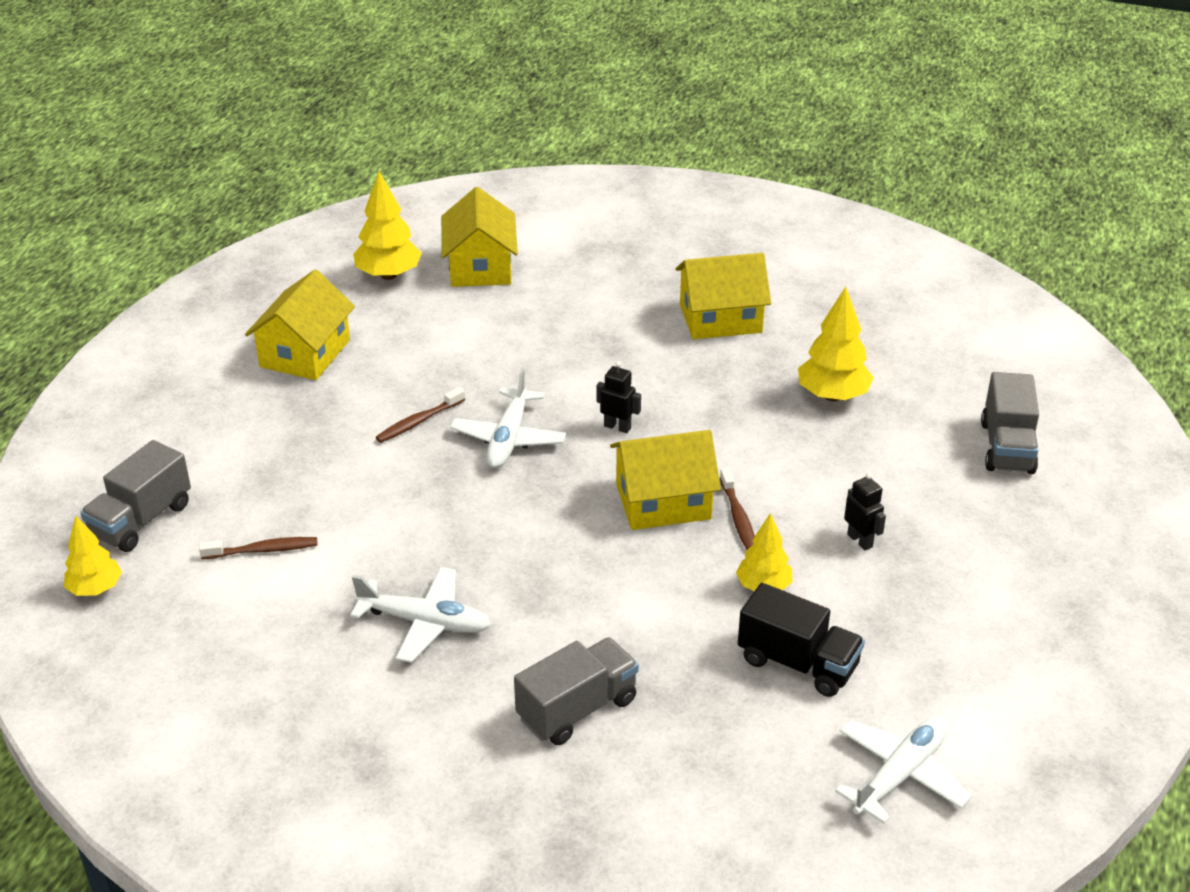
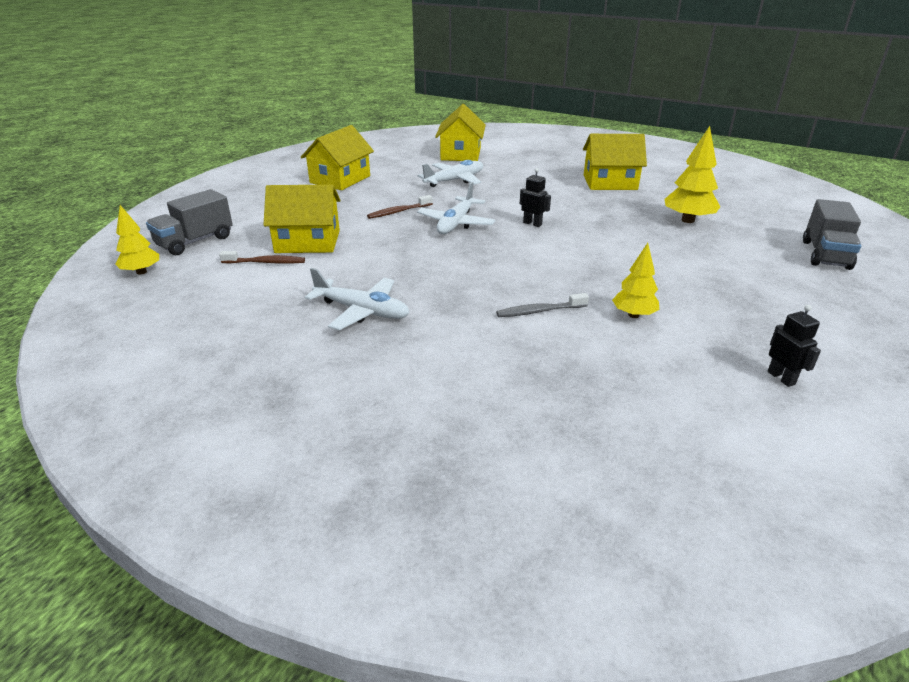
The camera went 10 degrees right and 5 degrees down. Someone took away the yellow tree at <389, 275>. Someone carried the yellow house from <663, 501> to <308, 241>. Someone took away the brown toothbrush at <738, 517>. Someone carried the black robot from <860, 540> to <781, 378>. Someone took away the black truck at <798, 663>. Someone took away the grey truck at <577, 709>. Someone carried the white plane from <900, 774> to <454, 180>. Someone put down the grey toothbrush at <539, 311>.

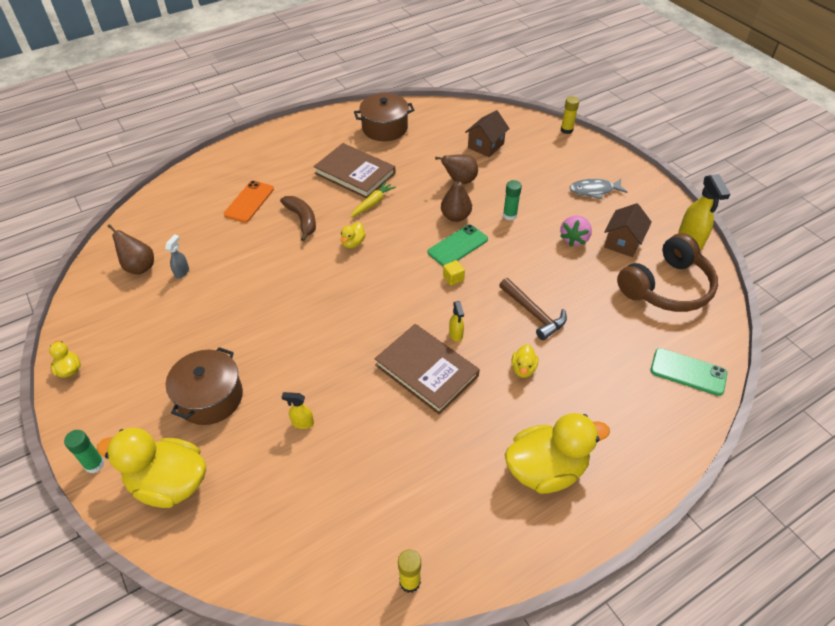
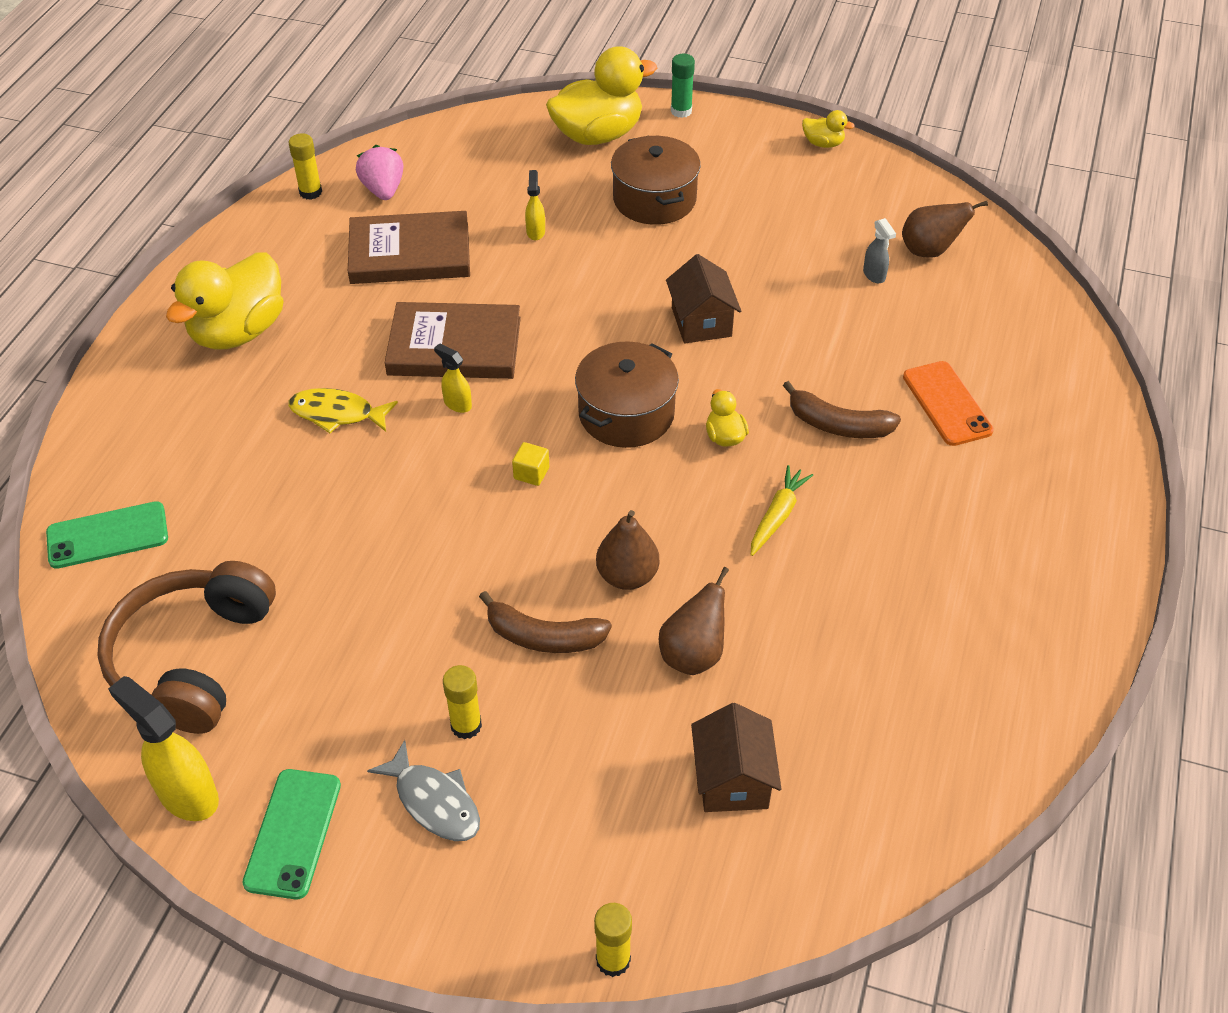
The camera went 140 degrees right and 0 degrees up. Someone carried the brown pot from <384, 128> to <626, 414>. Someone carried the brown book from <355, 173> to <410, 253>. Someone rotated the grey fish at <594, 190> by 90 degrees clockwise. Someone swapped the green glue stick at <509, 215> for the brown banana at <543, 637>. Someone rotated the yellow carrot at <372, 203> by 150 degrees counterclockwise. Someone carried the brown house from <623, 242> to <701, 322>. Someone carried the pink strawberry from <574, 239> to <383, 190>. Someone carried the green phone from <457, 246> to <293, 833>. Someone took away the brown hammer at <533, 313>. Someone swapped the yellow duck at <523, 369> for the yellow fish at <337, 414>. Someone rotated the yellow spray bottle at <302, 423> by 60 degrees counterclockwise. Someone put down the yellow glue stick at <466, 725>.

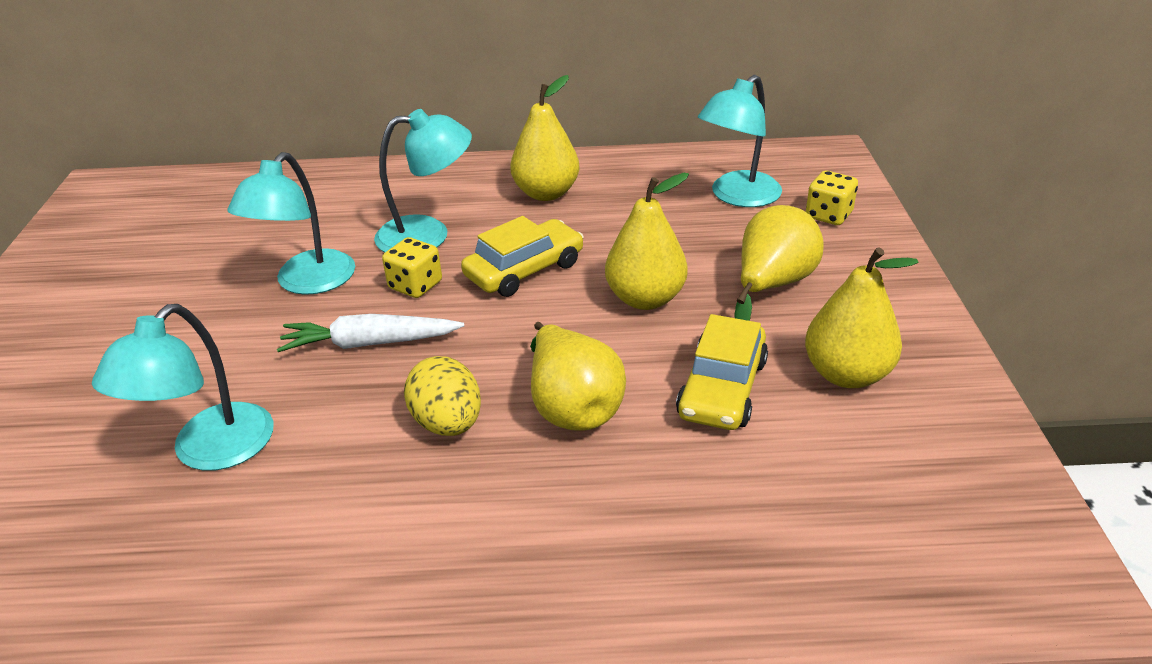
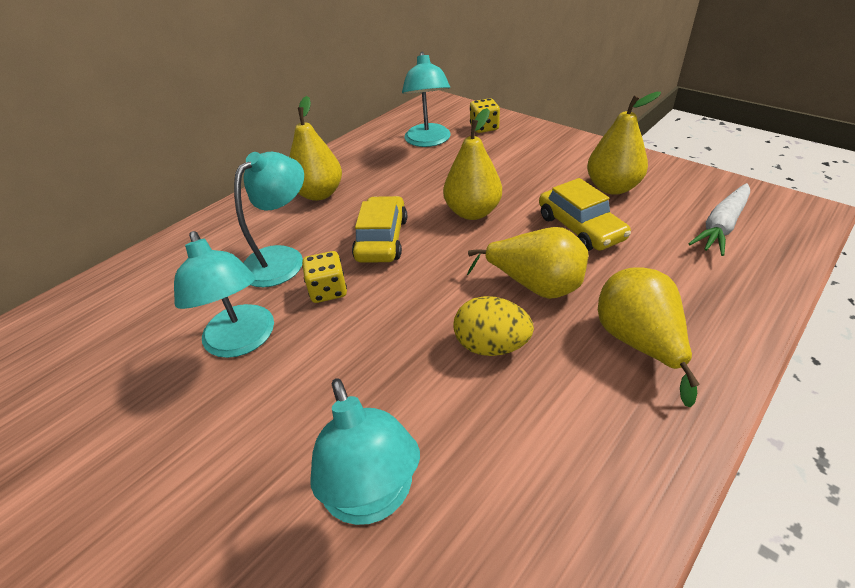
The camera went 45 degrees left and 5 degrees up. Someone carried the yellow pear from <771, 285> to <638, 343>. Someone carried the white carrot from <369, 343> to <721, 226>.

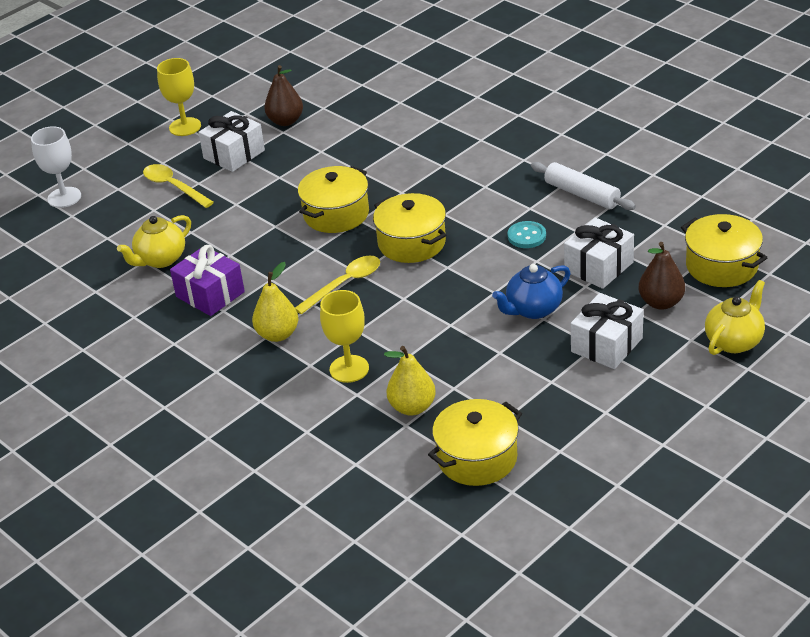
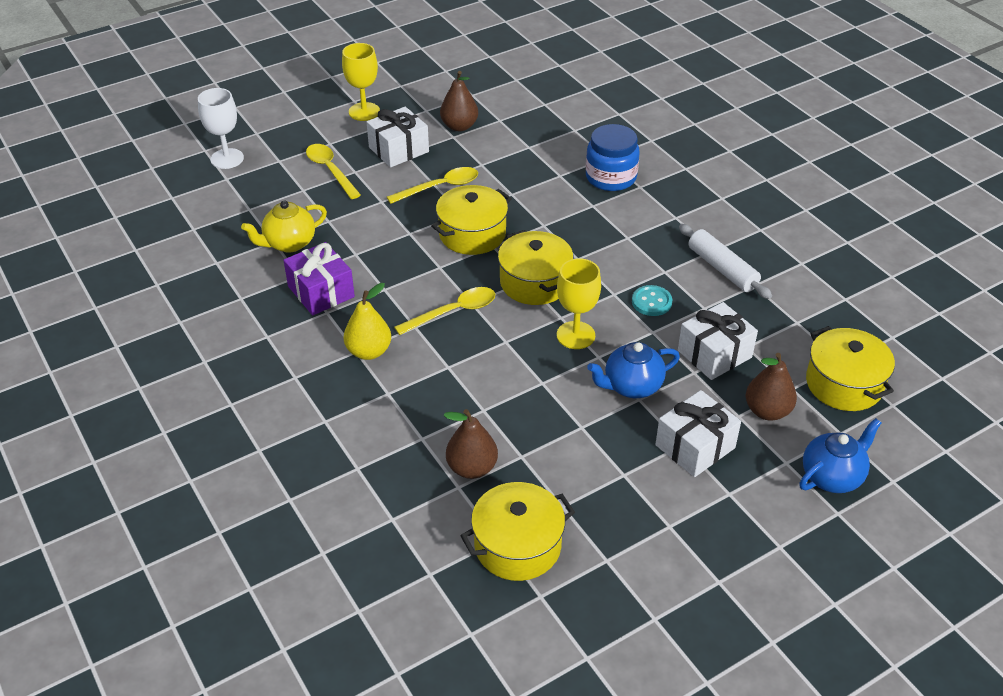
The camera went 10 degrees right and 5 degrees up. Someone repainted the yellow teapot at <734, 341>, which became the blue teapot at <832, 476>. Someone carried the yellow goblet from <349, 369> to <575, 335>. Someone repainted the yellow pear at <412, 407>, which became the brown pear at <472, 468>. Someone put down the blue jar at <611, 177>. Someone put down the yellow spoon at <440, 187>.

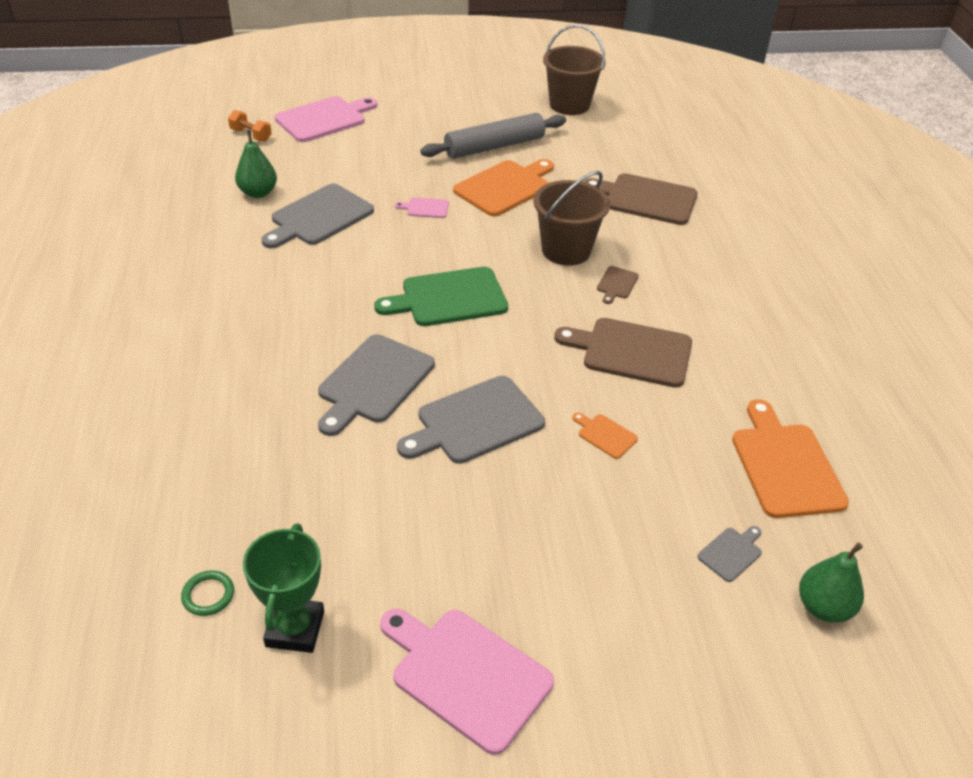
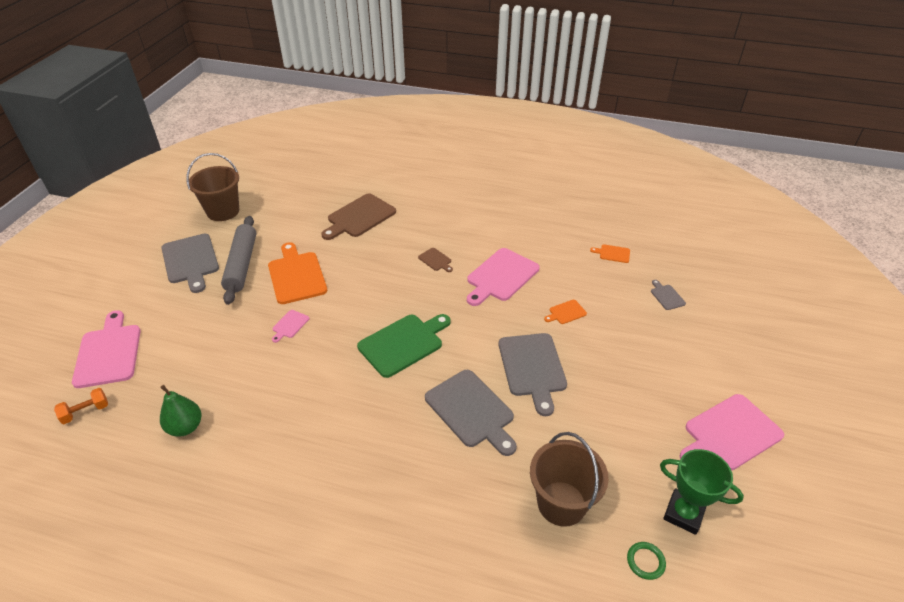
The camera went 65 degrees left and 0 degrees up. Someone carried the brown bucket from <566, 250> to <561, 503>. Someone carried the grey cutting board from <319, 217> to <190, 261>. Someone rotated the green cutting board at <449, 298> by 135 degrees counterclockwise. Someone repainted the brown cutting board at <631, 352>, which became the pink cutting board at <501, 276>. Someone scaled the orange cutting board at <785, 465> by 0.46. Someone took away the green pear at <823, 607>.

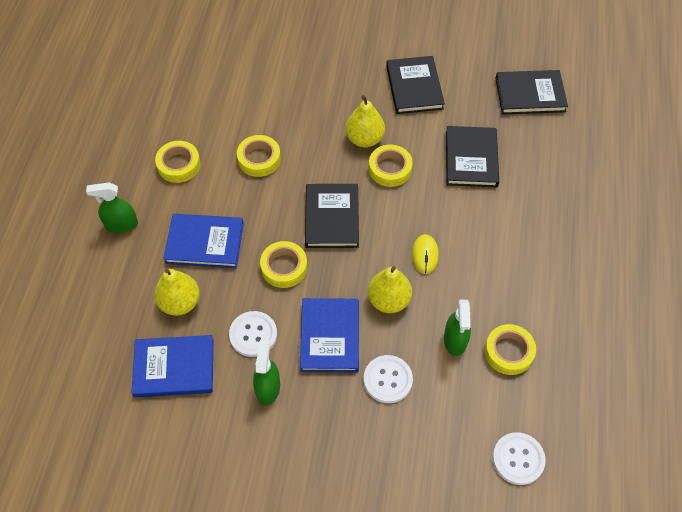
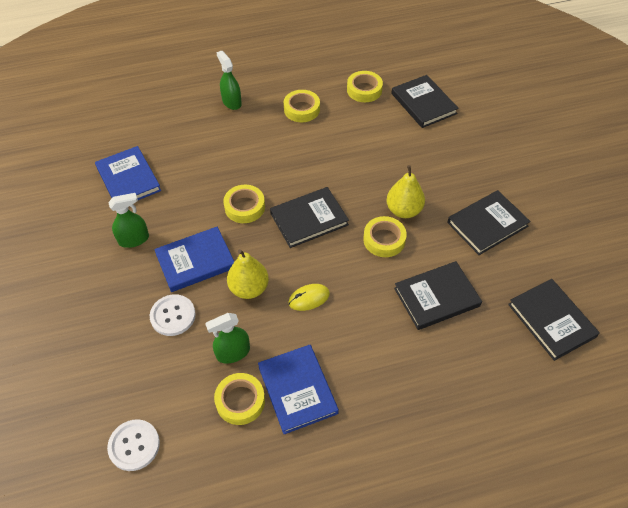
The camera went 65 degrees right and 5 degrees down. Someone carried the yellow tape from <259, 159> to <364, 90>. Someone carried the blue book from <205, 243> to <297, 390>. Someone took away the yellow pear at <180, 302>. Someone took away the white button at <253, 334>. Someone put down the black book at <423, 103>.

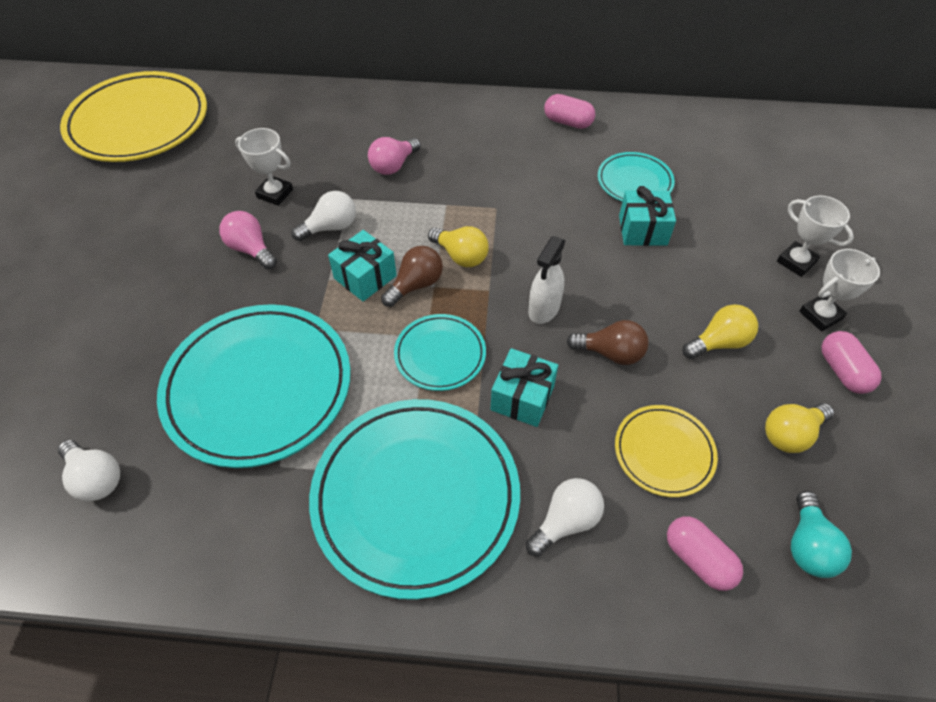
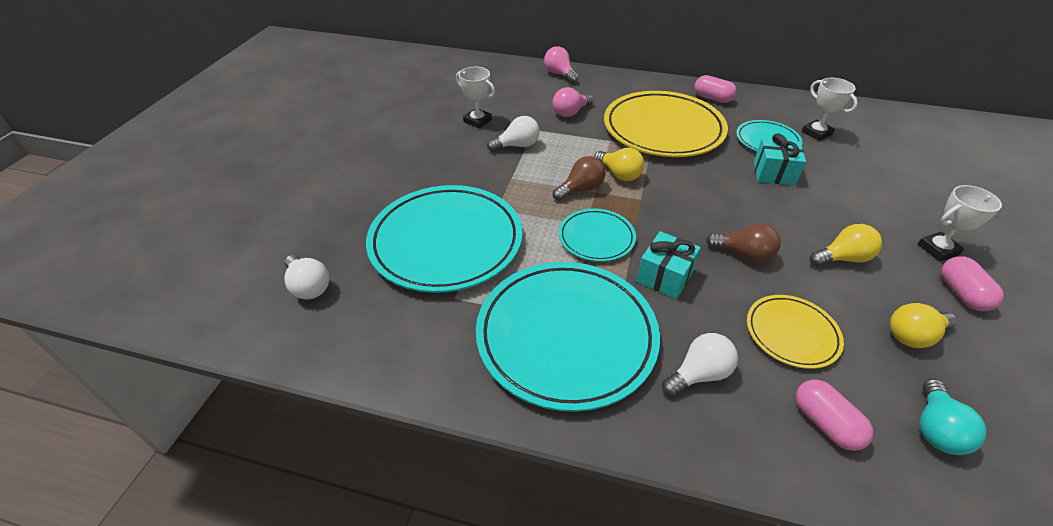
The camera went 10 degrees right and 10 degrees down. Someone carried the yellow plate from <139, 123> to <663, 129>. Someone carried the white trophy from <796, 262> to <816, 133>. Someone carried the pink light bulb from <251, 249> to <559, 74>. Someone took away the turquoise gift at <365, 277>. Someone took away the white spray bottle at <544, 309>.

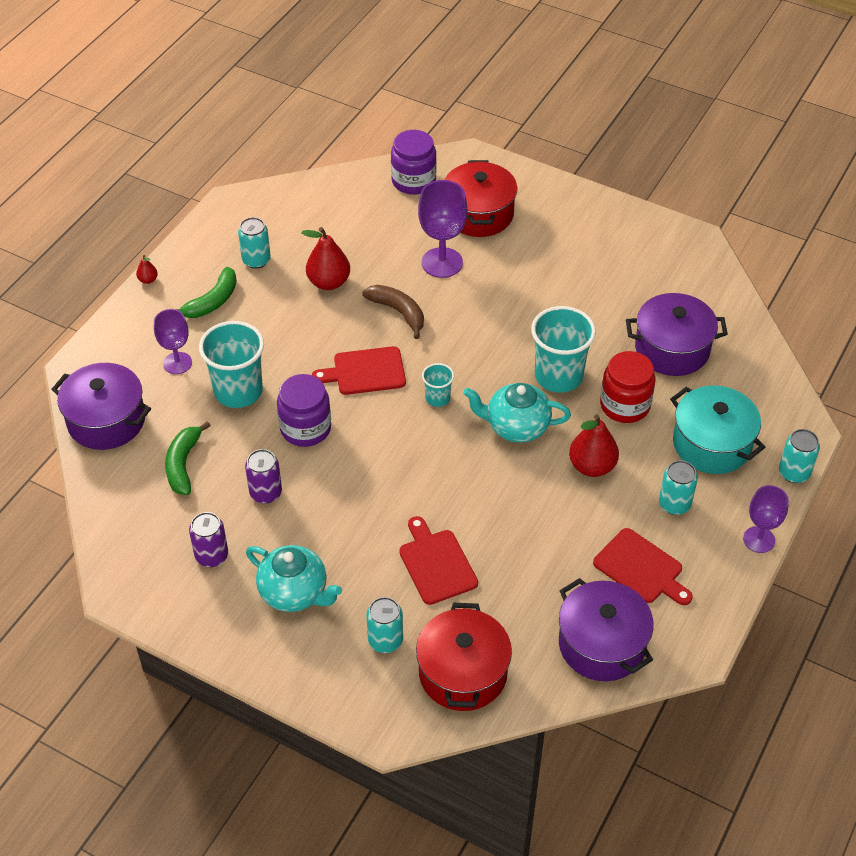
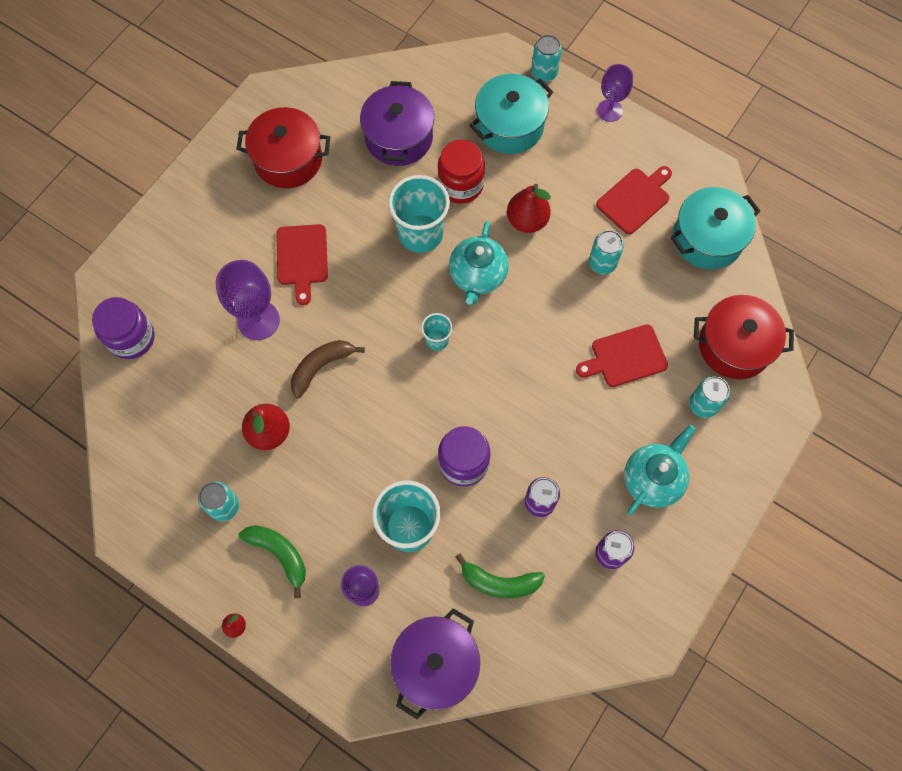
The camera went 85 degrees left and 20 degrees up. Someone carried the red pot from <479, 214> to <288, 159>. Someone carried the red cutting board from <365, 372> to <302, 258>. Someone carried the turquoise can from <674, 504> to <602, 263>. Someone repainted the purple pot at <602, 644>, which became the turquoise pot at <707, 238>.

